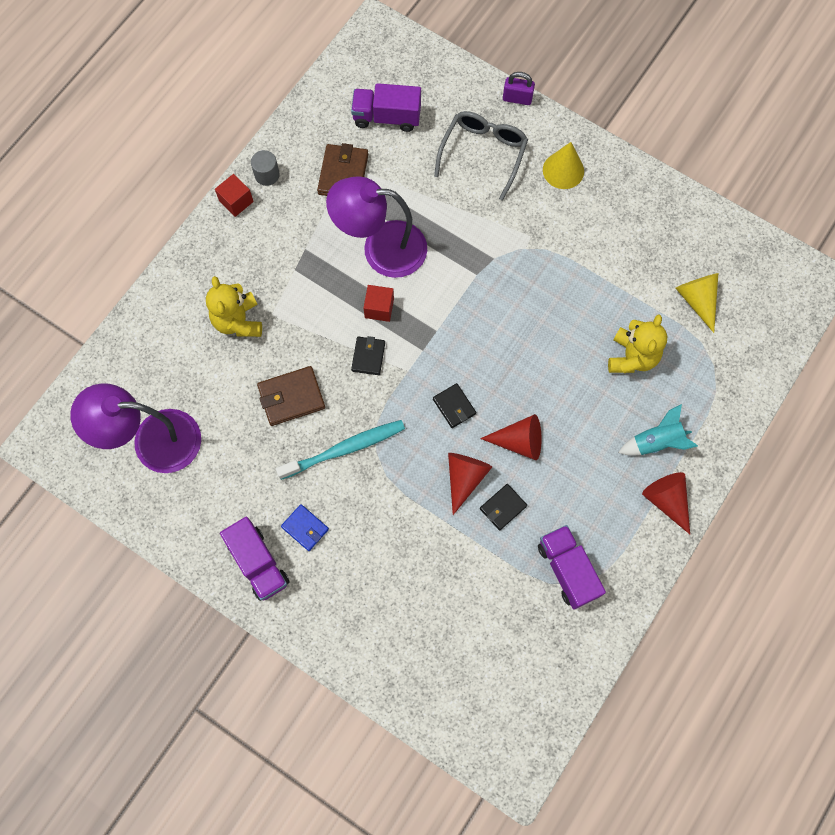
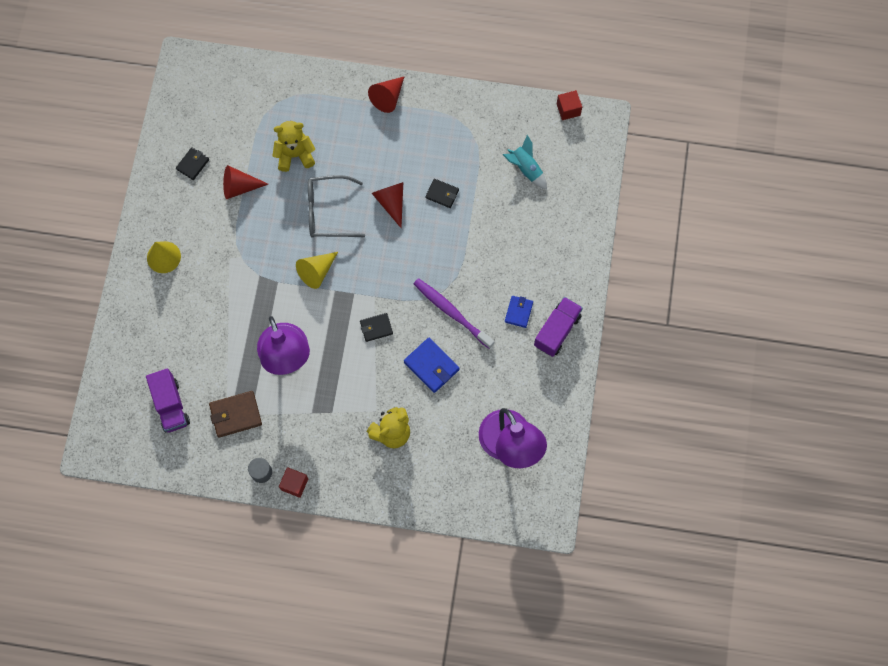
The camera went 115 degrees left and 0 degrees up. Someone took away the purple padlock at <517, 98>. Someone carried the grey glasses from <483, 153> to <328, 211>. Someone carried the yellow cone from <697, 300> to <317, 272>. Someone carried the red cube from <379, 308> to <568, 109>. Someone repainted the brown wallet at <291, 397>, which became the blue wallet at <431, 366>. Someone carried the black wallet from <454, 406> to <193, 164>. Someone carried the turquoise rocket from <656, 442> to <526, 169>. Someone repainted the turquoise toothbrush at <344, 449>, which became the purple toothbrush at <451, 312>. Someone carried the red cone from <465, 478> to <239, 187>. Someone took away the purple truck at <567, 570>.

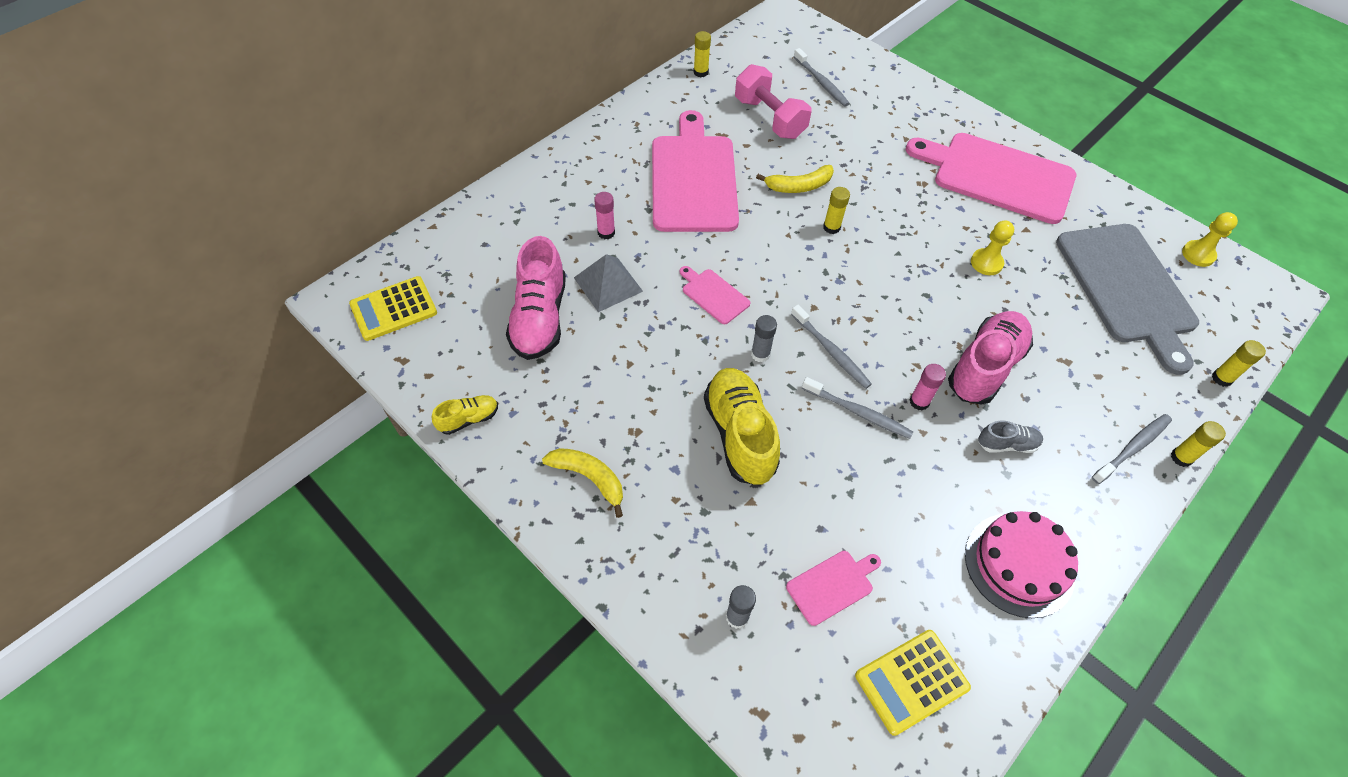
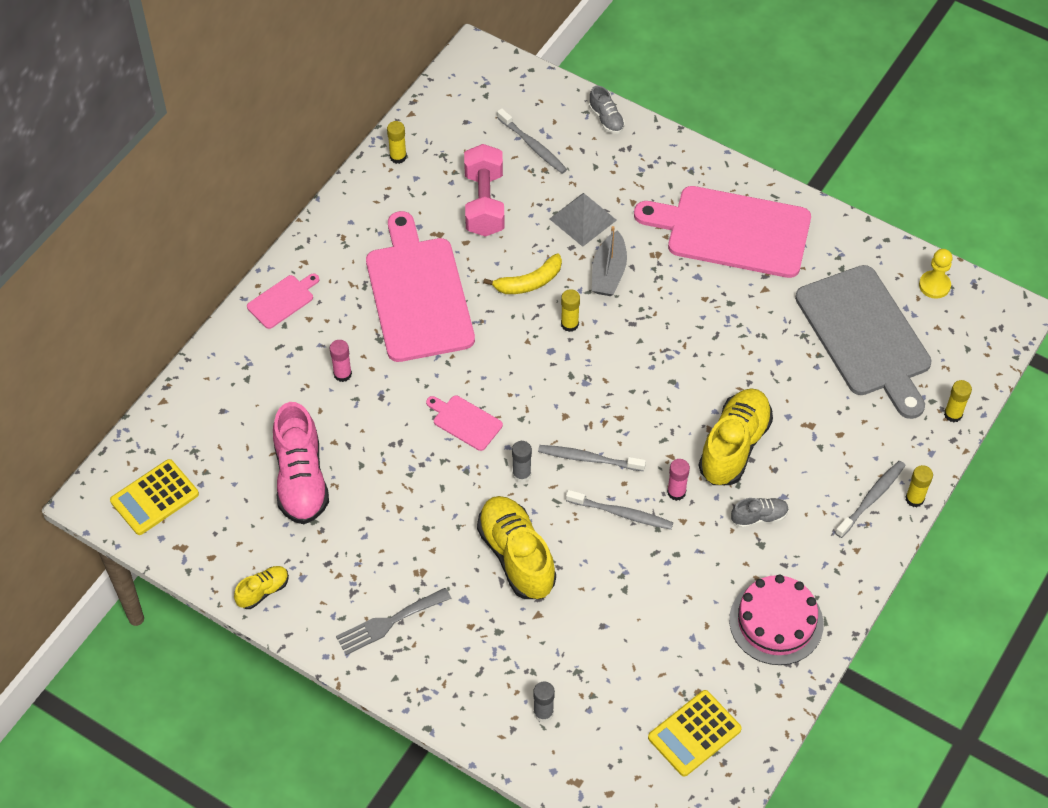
The camera went 10 degrees left and 0 degrees up. Someone rotated the pink dumbbell at <769, 118> by 45 degrees clockwise. Someone took away the yellow pawn at <986, 263>. Someone carried the grey pyramid from <608, 284> to <582, 219>. Someone rotated the grey toothbrush at <831, 352> by 150 degrees clockwise. Someone repainted the pink shoe at <985, 367>, which became the yellow shoe at <734, 446>. Someone swapped the yellow banana at <589, 478> for the grey fork at <389, 622>. Someone carried the pink cutting board from <832, 585> to <282, 300>. Someone put down the grey shoe at <606, 119>. Someone put down the grey boat at <608, 272>.

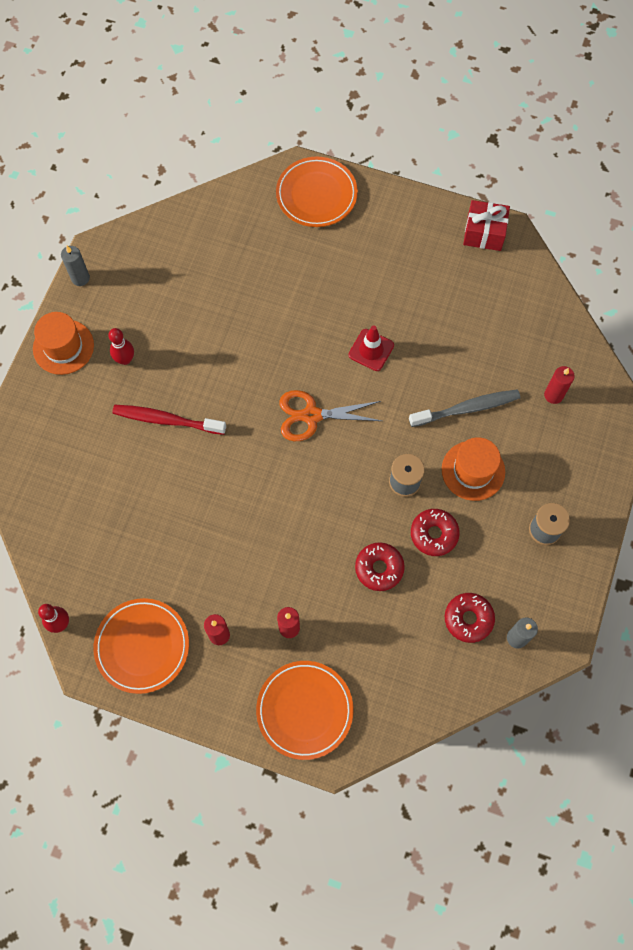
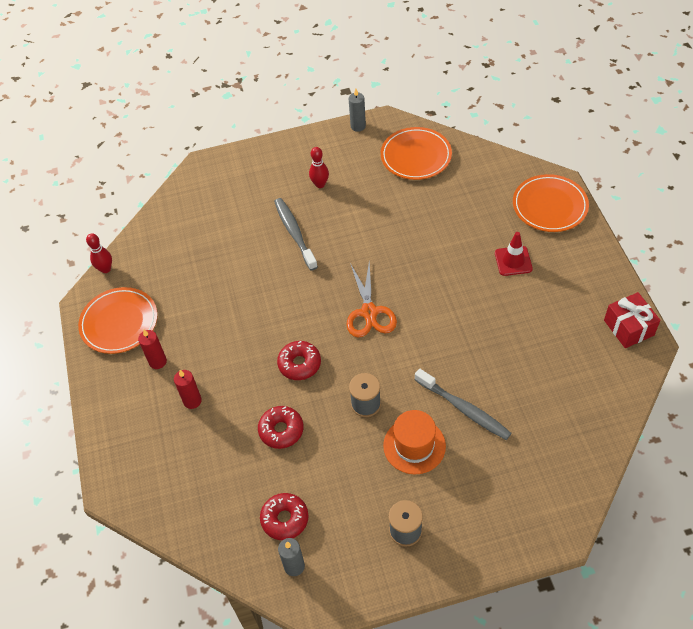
The camera went 60 degrees right and 15 degrees down. Someone took away the orange hat at <63, 347>. Someone carried the red traffic cone from <371, 350> to <513, 261>. Someone took away the red candle at <553, 395>. Someone rotated the orange scissors at <311, 415> by 150 degrees counterclockwise. Someone repainted the red toothbrush at <166, 420>, which became the grey toothbrush at <294, 233>. Someone carried the red donut from <434, 534> to <299, 364>. Someone carried the orange plate from <304, 710> to <416, 156>.

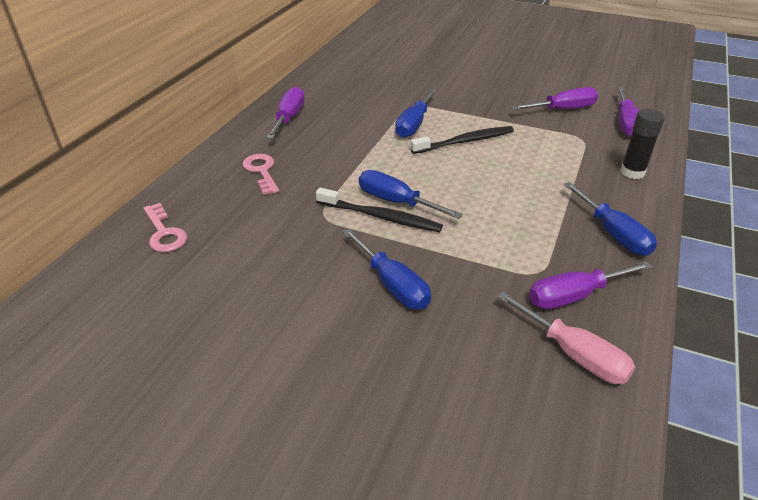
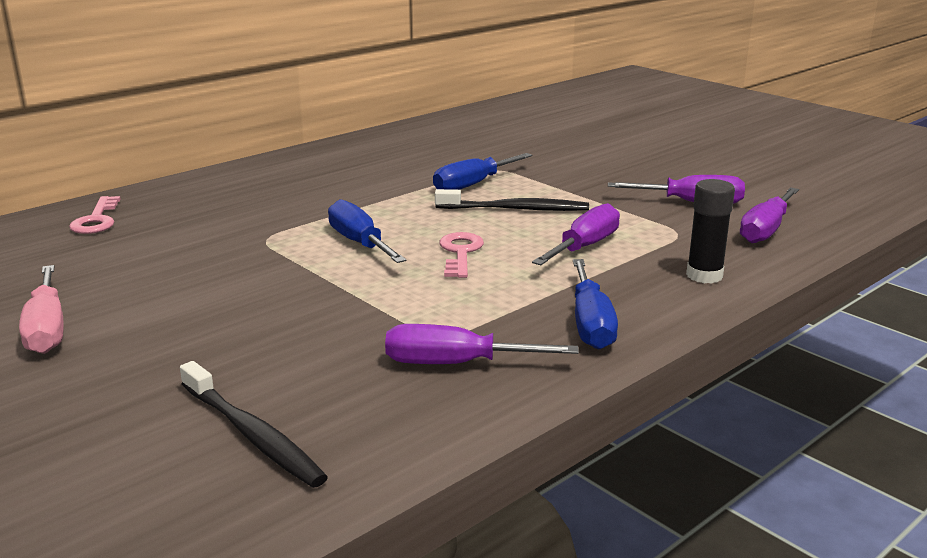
The camera went 25 degrees right and 15 degrees down. Someone carried the purple screwdriver from <289, 118> to <584, 247>. Someone carried the pink key from <261, 171> to <460, 253>. Someone carried the black toothbrush from <381, 217> to <252, 435>. Someone took away the blue screwdriver at <392, 285>. Someone carried the pink screwdriver from <574, 354> to <47, 329>.

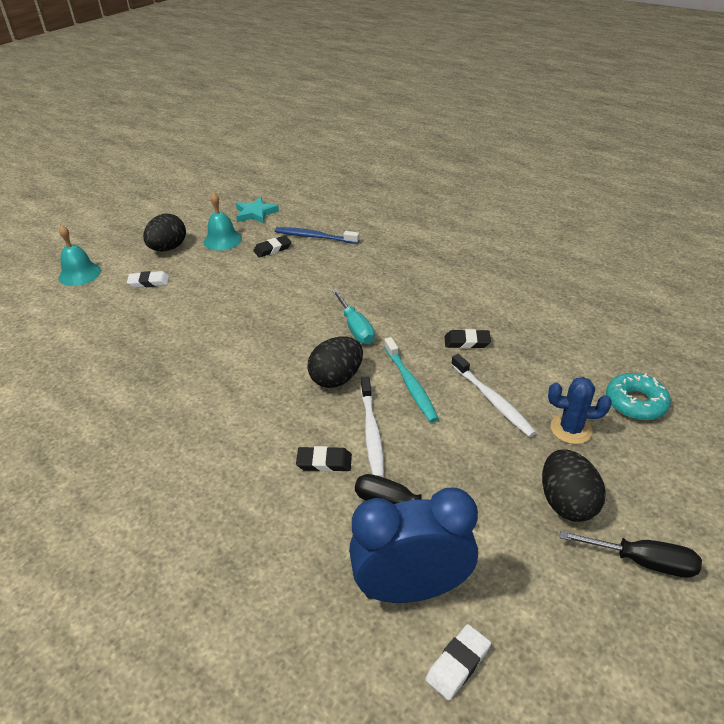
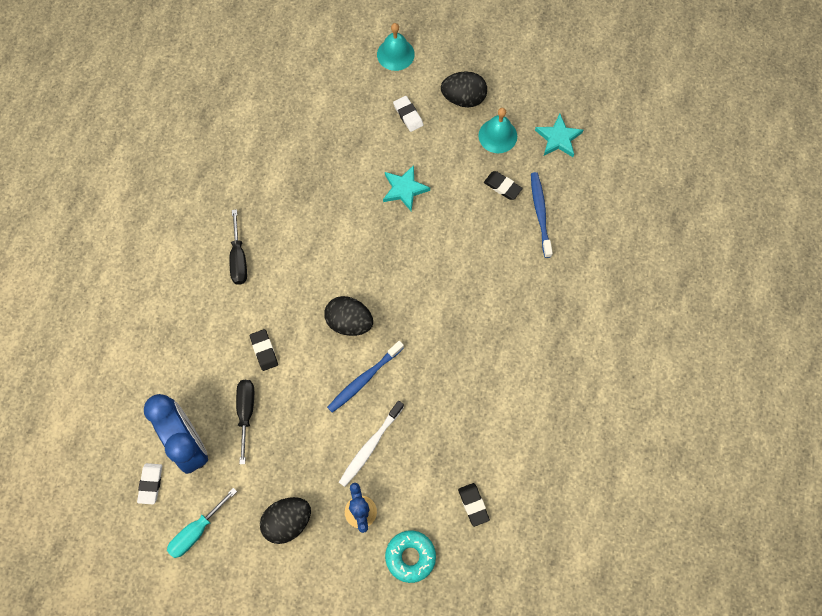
The camera went 65 degrees right and 30 degrees up. Someone carried the turquoise screwdriver from <355, 328> to <196, 531>. Someone carried the black eraser from <467, 342> to <473, 505>. Someone repainted the turquoise toothbrush at <410, 384>, which became the blue toothbrush at <364, 379>. Someone took away the white toothbrush at <371, 432>. Someone carried the black screwdriver from <642, 561> to <238, 258>. Someone rotated the white eraser at <458, 663> by 75 degrees clockwise. Someone put down the turquoise star at <404, 189>.

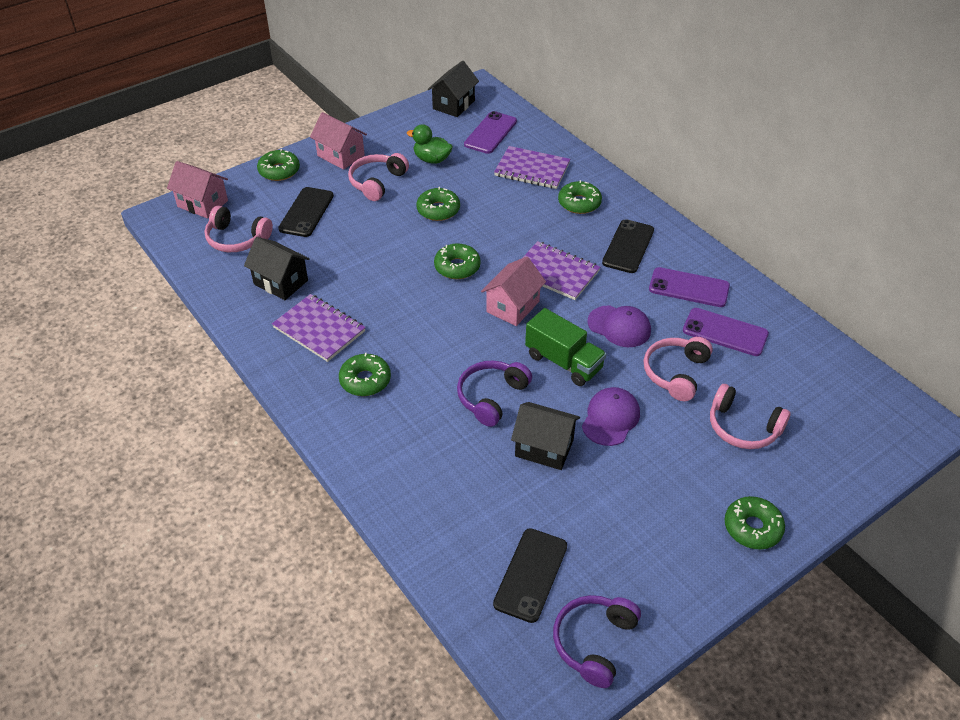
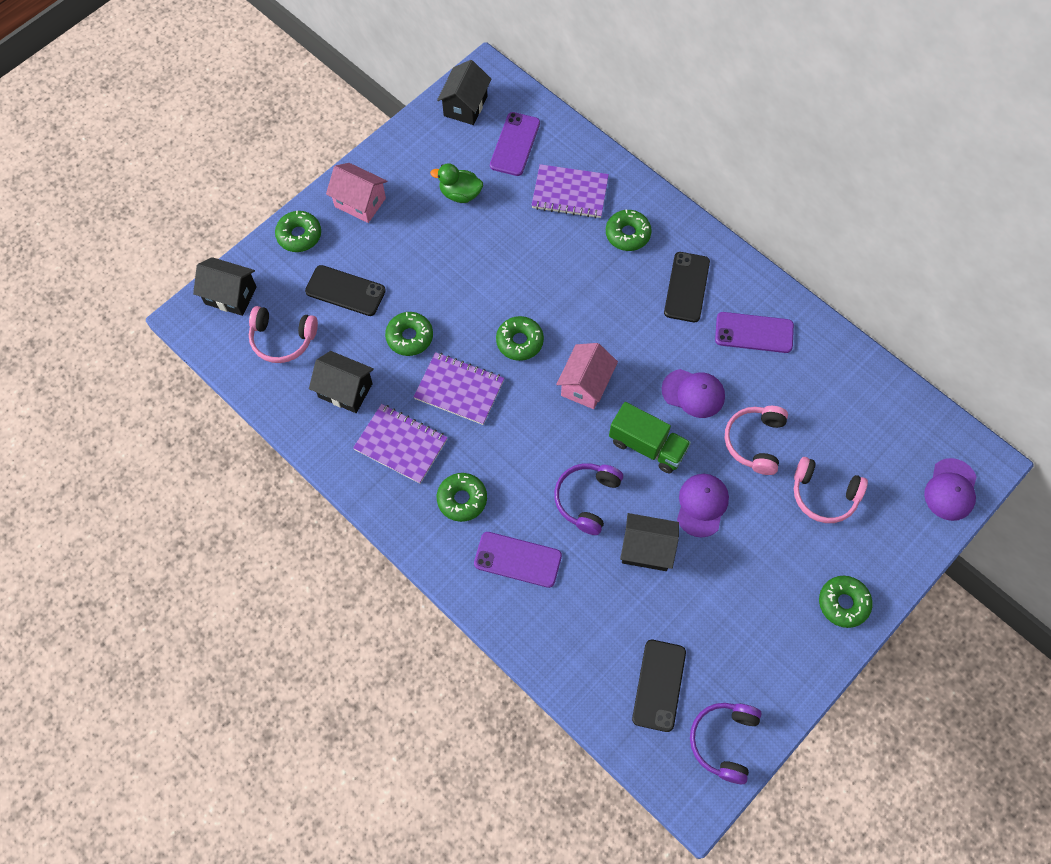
The camera went 10 degrees left and 20 degrees up. Someone took away the pink headphones at <377, 182>. Someone repainted the pink house at <203, 203>, which became the black house at <230, 295>. Someone rotated the black phone at <306, 212> by 75 degrees counterclockwise. Someone carried the green donut from <438, 210> to <409, 337>. Someone carried the purple notebook from <555, 272> to <459, 389>. Someone carried the purple phone from <725, 332> to <517, 560>. Someone put down the purple cap at <950, 490>.

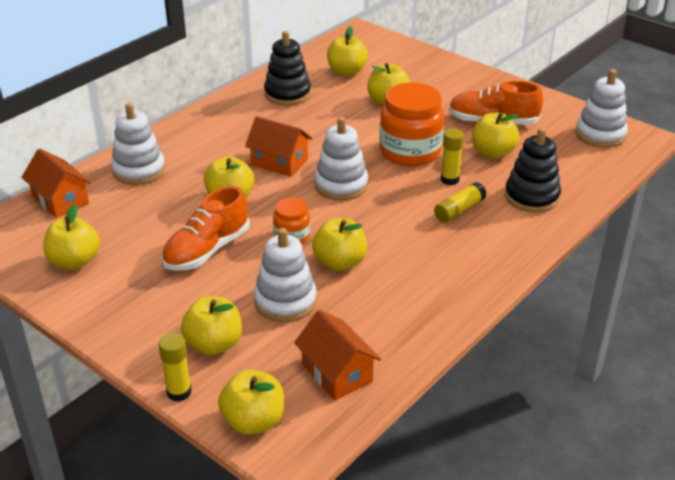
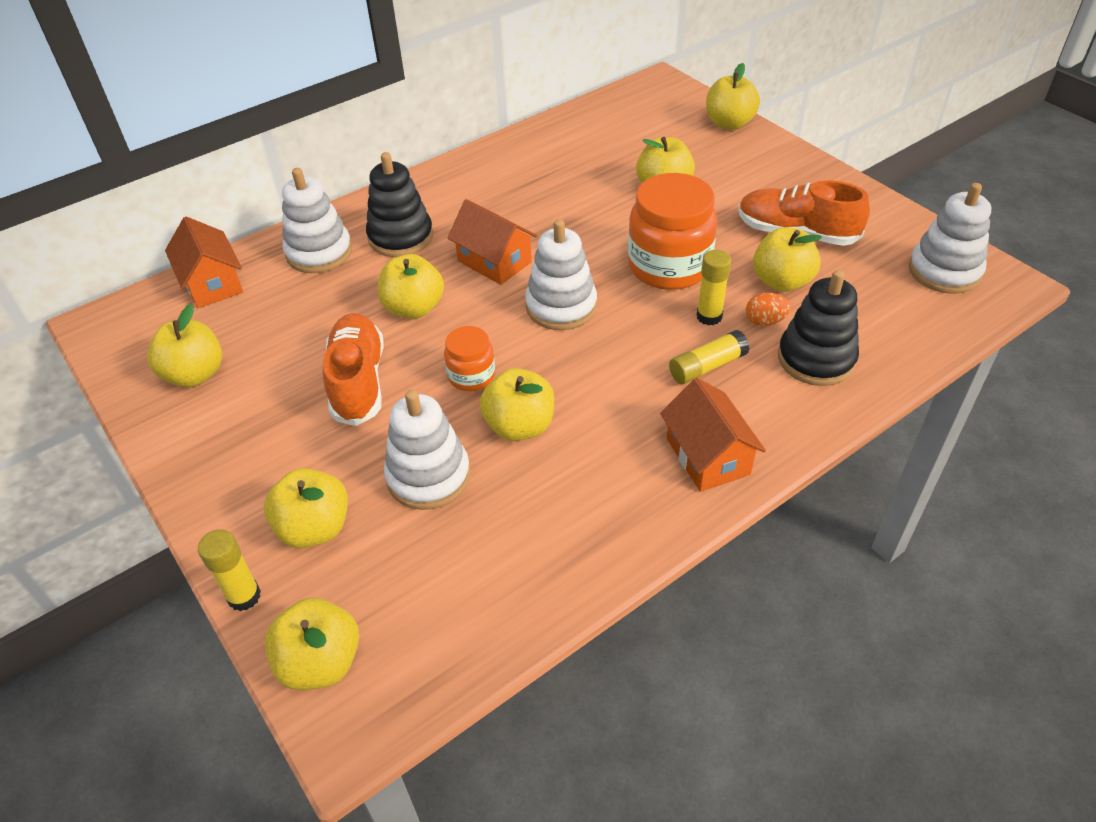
The camera went 15 degrees right and 10 degrees up. Someone carried the yellow apple from <346, 72> to <729, 123>. Someone carried the black stacking toy from <287, 94> to <400, 237>. Someone rotated the orange shoe at <207, 250> by 120 degrees clockwise. Someone carried the orange house from <337, 373> to <707, 456>. Someone put down the orange egg at <765, 321>.

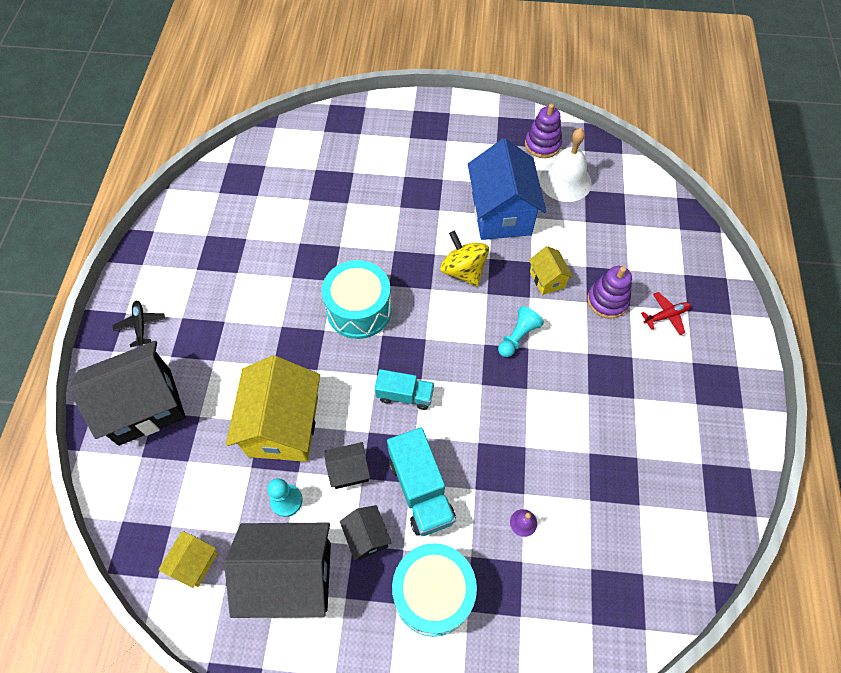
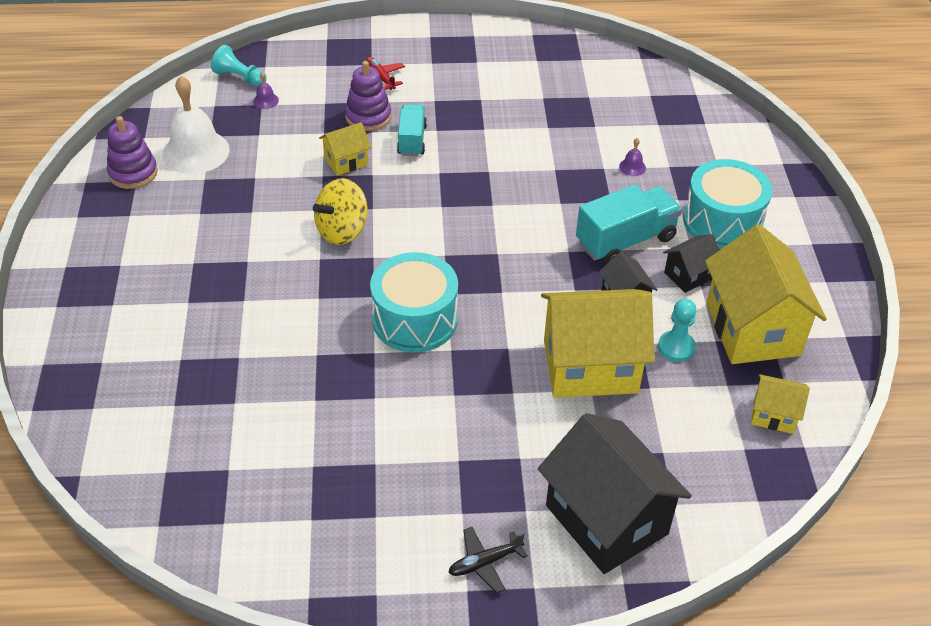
The camera went 100 degrees left and 15 degrees down. Someone took away the blue house at <501, 214>. Someone carried the turquoise pawn from <518, 337> to <239, 77>. Someone carried the turquoise truck from <405, 395> to <412, 140>. Someone repainted the black house at <291, 576>, which became the yellow house at <752, 329>. Someone put down the purple bell at <266, 100>.

